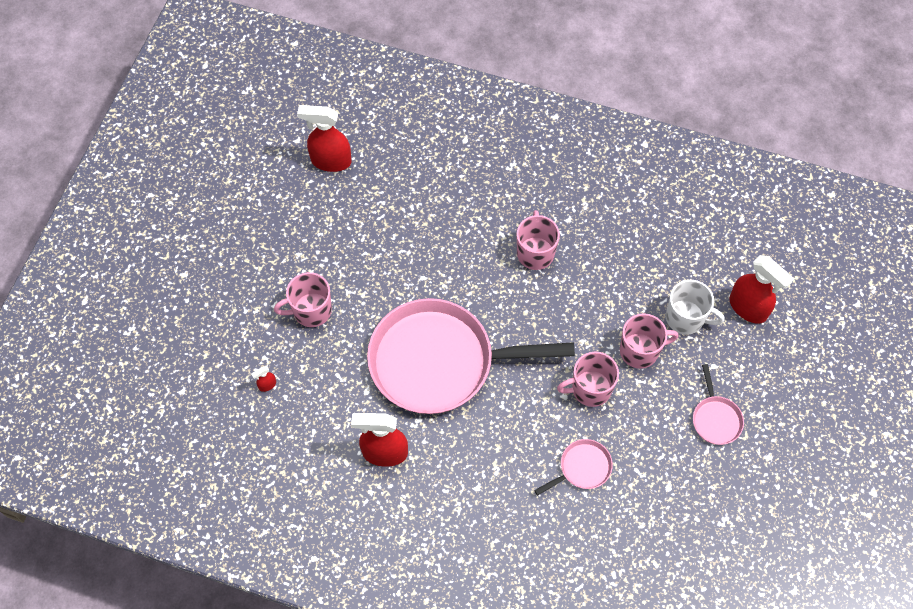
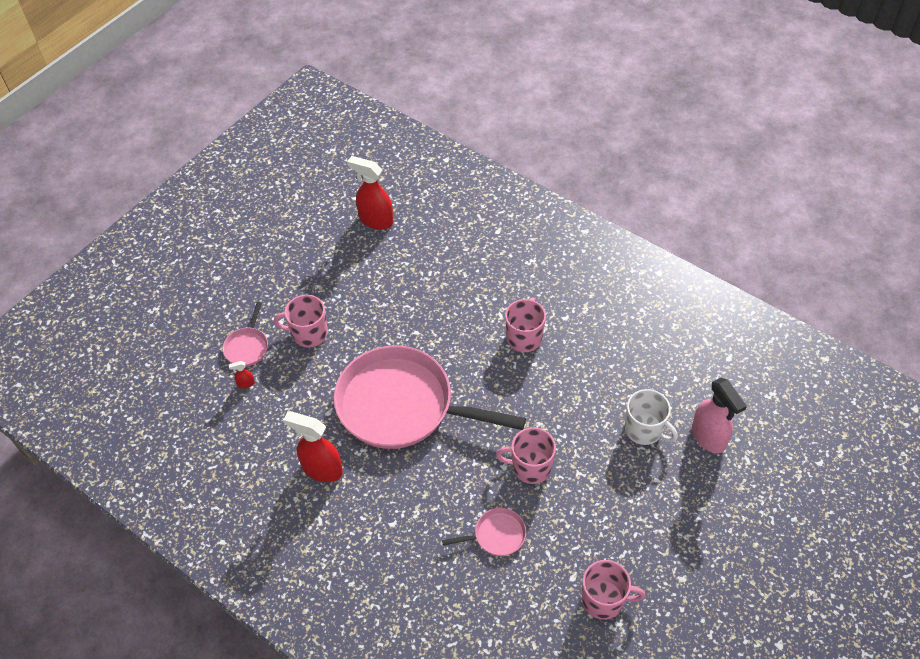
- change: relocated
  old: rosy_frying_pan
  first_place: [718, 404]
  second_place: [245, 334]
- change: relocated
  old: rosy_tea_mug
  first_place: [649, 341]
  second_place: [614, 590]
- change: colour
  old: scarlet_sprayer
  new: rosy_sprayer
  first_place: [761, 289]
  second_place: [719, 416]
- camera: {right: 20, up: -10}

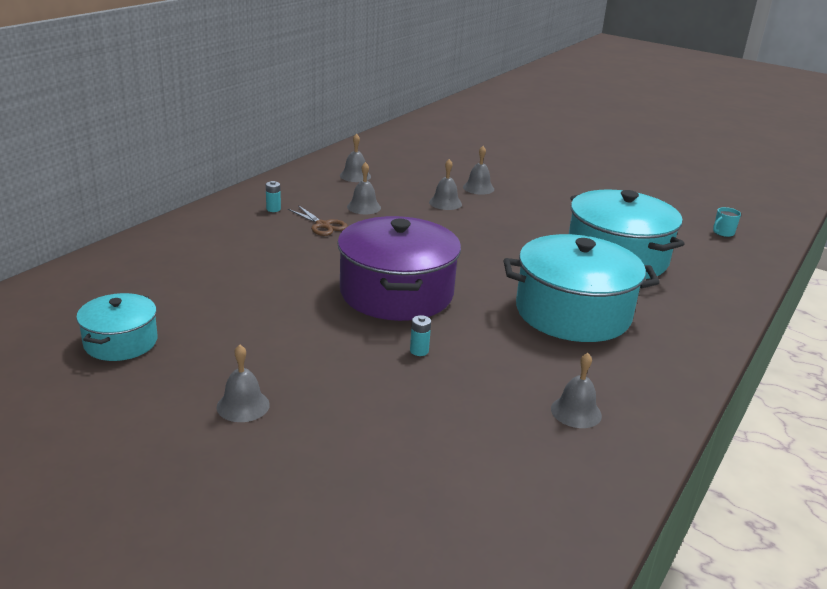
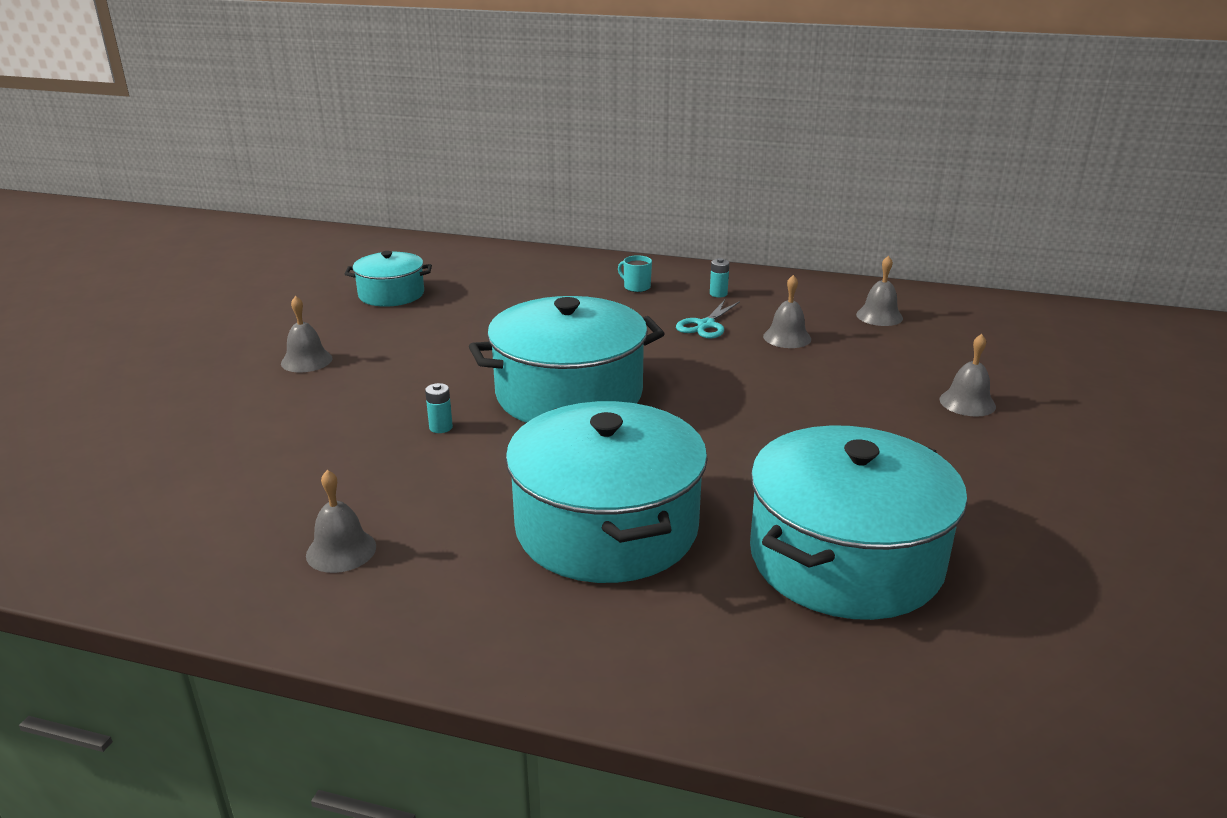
- change: colour
  old: royal_purple_pot
  new: aqua_pot
  first_place: [399, 268]
  second_place: [567, 359]
- change: relocated
  old: aqua_tea_mug
  first_place: [727, 222]
  second_place: [635, 273]
- change: colour
  old: russet_scissors
  new: aqua_scissors
  first_place: [318, 220]
  second_place: [708, 319]
- change: missing
  old: grey_school_bell
  first_place: [445, 184]
- camera: {right: 75, up: 0}

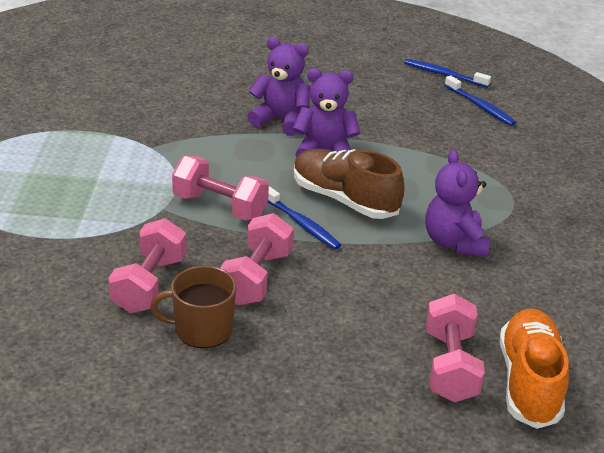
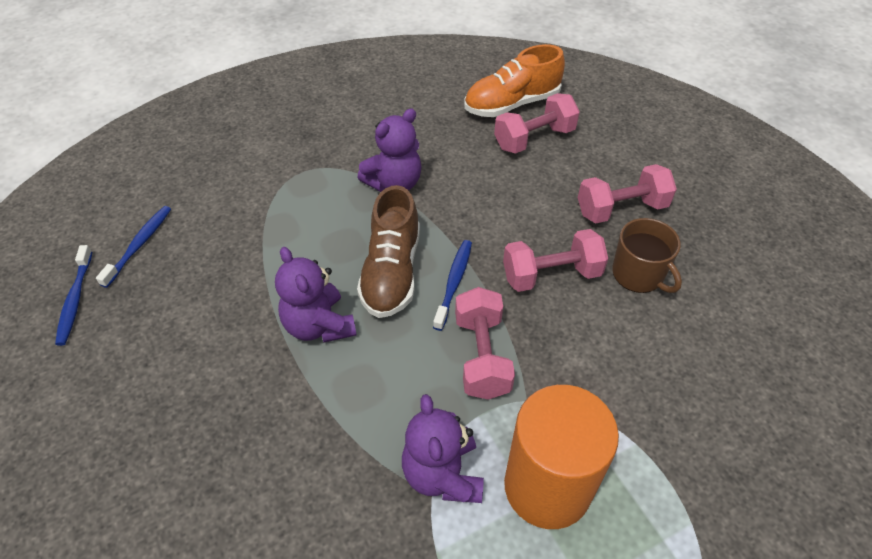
- change: relocated
  old: royal_purple_teddy
  first_place: [278, 86]
  second_place: [443, 448]
- change: appeared
  new: orange-coloured_cylinder_shape
  second_place: [561, 457]
- change: relocated
  old: rosy_free_weight
  first_place: [148, 265]
  second_place: [627, 193]
- camera: {right: -120, up: 15}

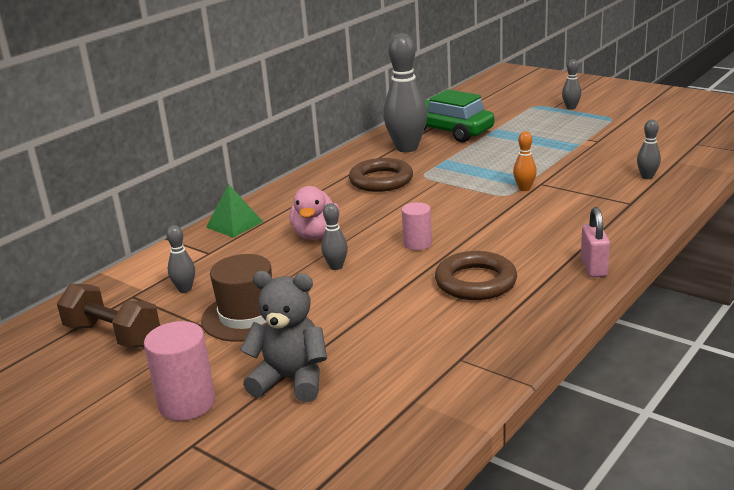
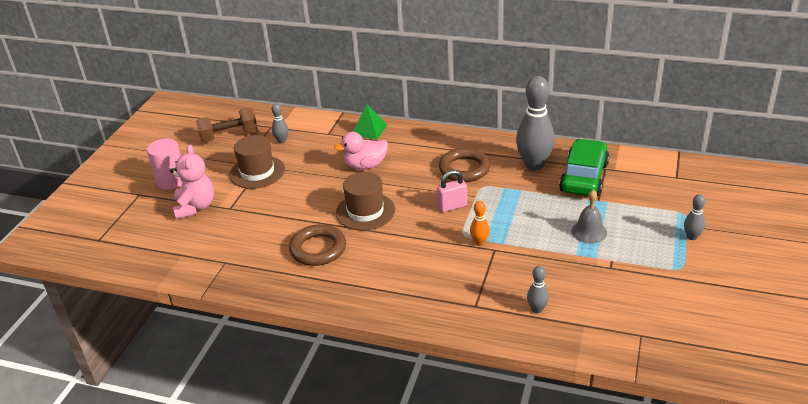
- change: colour
  old: grey_teddy
  new: rosy_teddy
  first_place: [283, 336]
  second_place: [192, 182]
- change: spun
  old: russet_free_weight
  first_place: [108, 315]
  second_place: [227, 125]
  degrees: 60
- change: exchanged
  old: rosy_cylinder_shape
  new: russet_hat
  first_place: [417, 226]
  second_place: [365, 201]
- change: relocated
  old: rosy_lock
  first_place: [595, 242]
  second_place: [452, 191]
- change: appeared
  new: grey_school_bell
  second_place: [589, 216]
- change: missing
  old: grey_bowling_pin
  first_place: [334, 236]
- camera: {right: 70, up: 10}

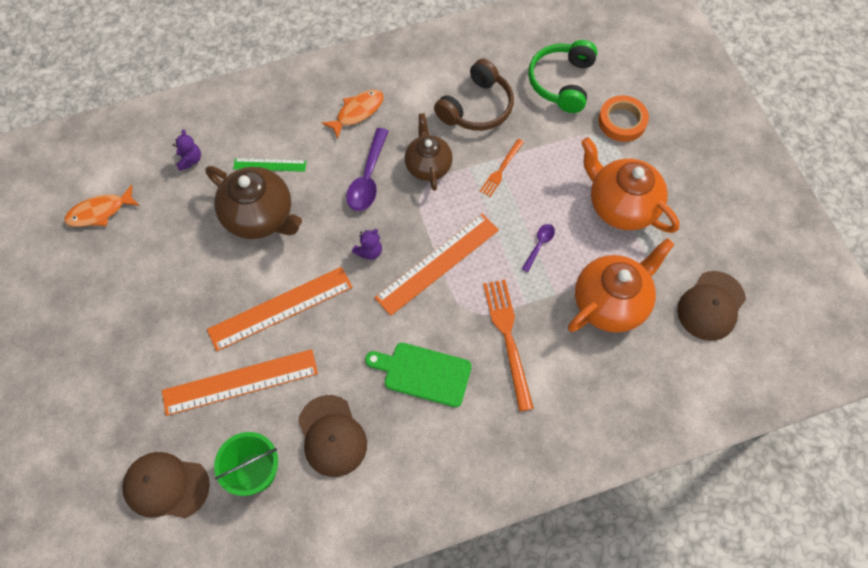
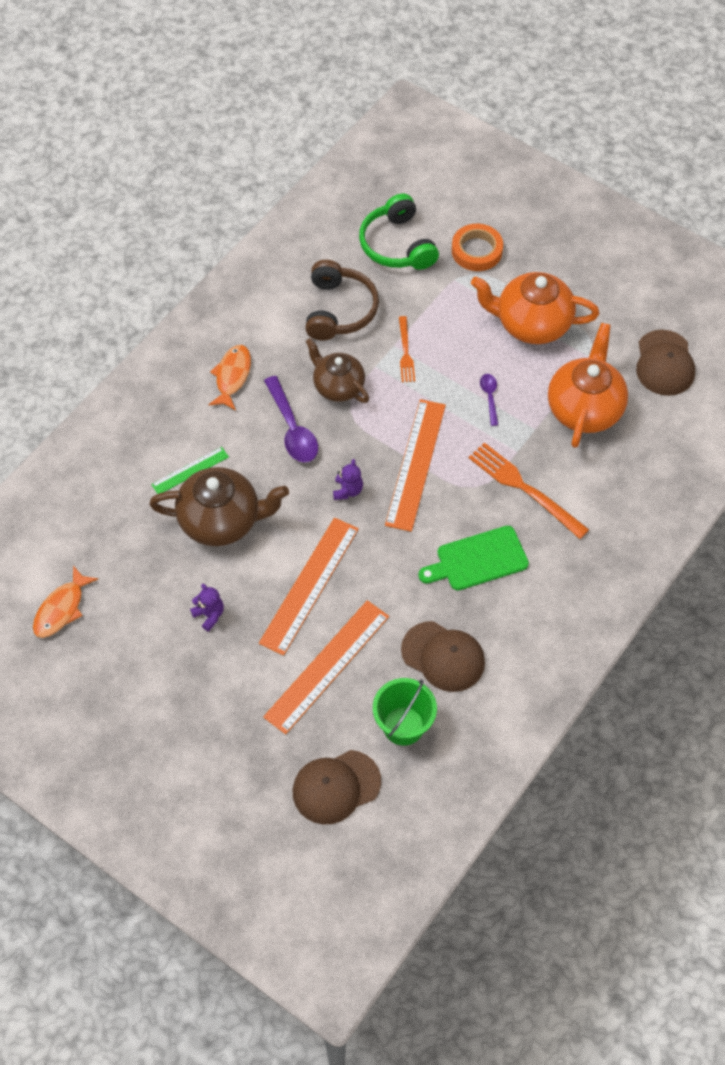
- change: relocated
  old: royal_purple_teddy
  first_place: [187, 150]
  second_place: [207, 608]
- camera: {right: -35, up: -5}

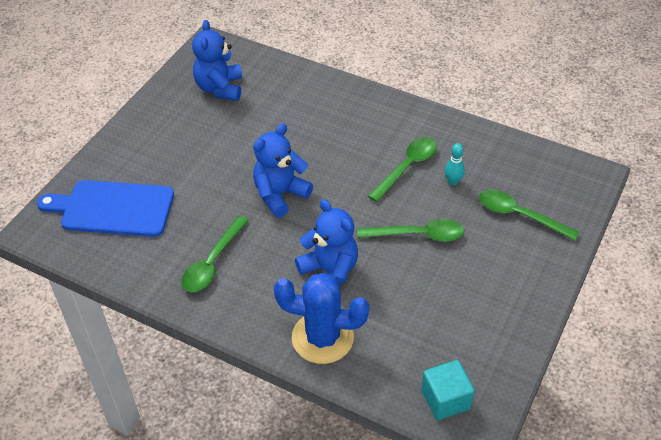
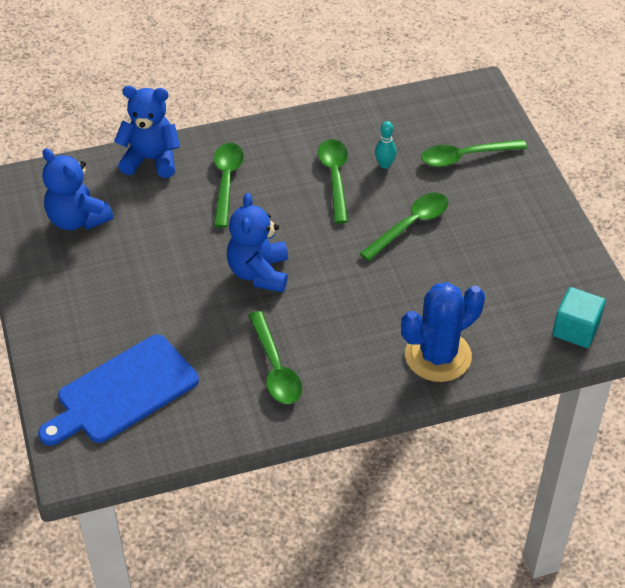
- change: relocated
  old: royal_blue_teddy
  first_place: [326, 243]
  second_place: [147, 132]
- change: appeared
  new: leaf-green_tablespoon
  second_place: [229, 185]
- camera: {right: -45, up: 0}

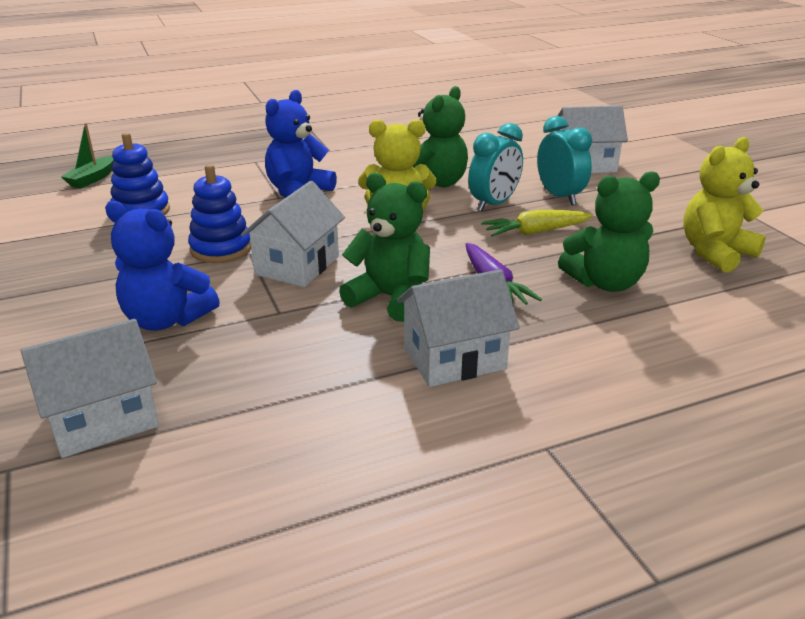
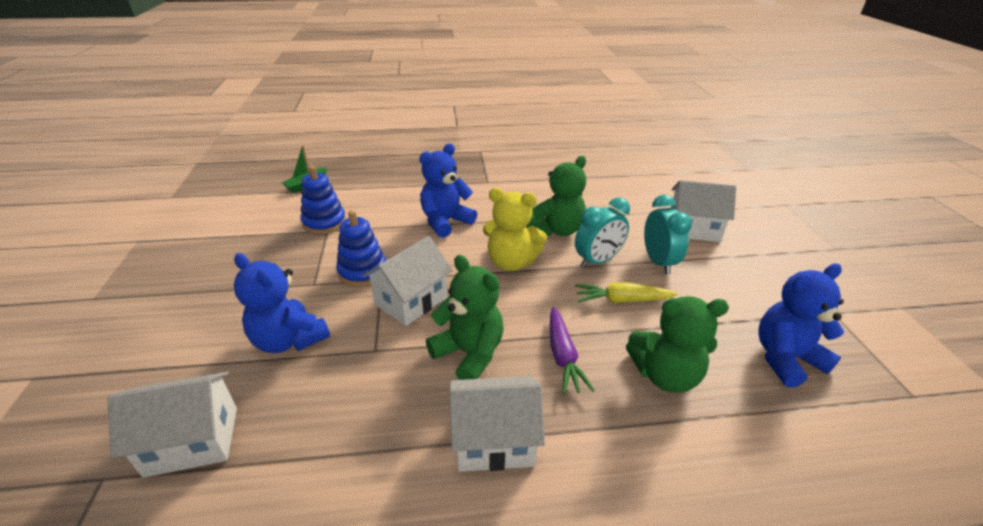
- change: colour
  old: bright_yellow_teddy
  new: royal_blue_teddy
  first_place: [724, 205]
  second_place: [801, 325]
- camera: {right: 15, up: 5}

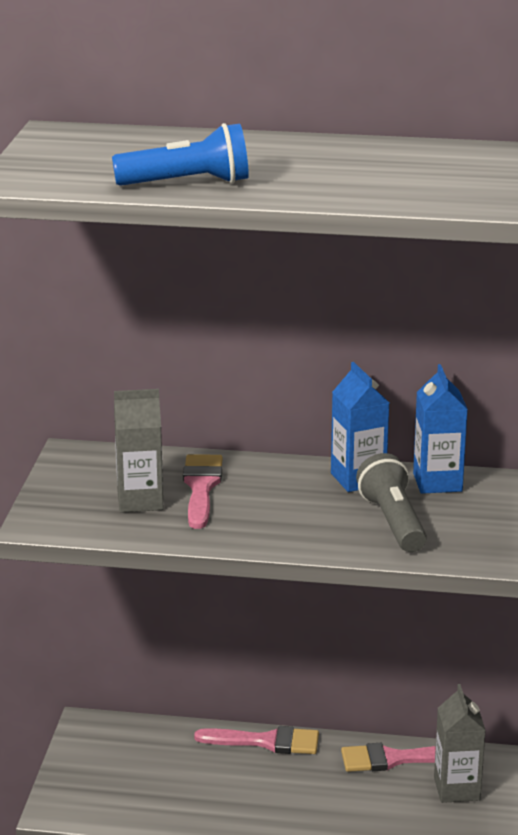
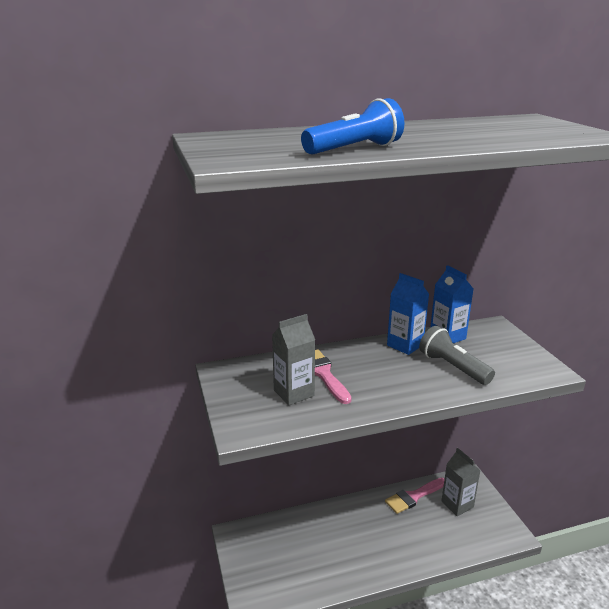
- change: missing
  old: rosy_brush
  first_place: [256, 740]
- camera: {right: -25, up: 0}

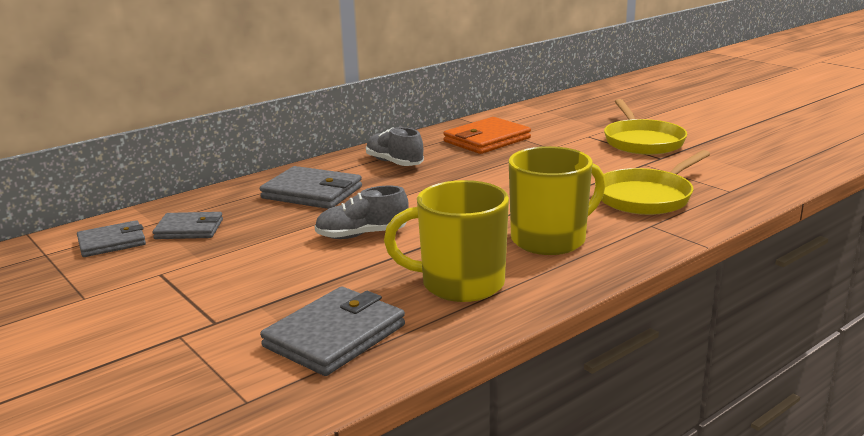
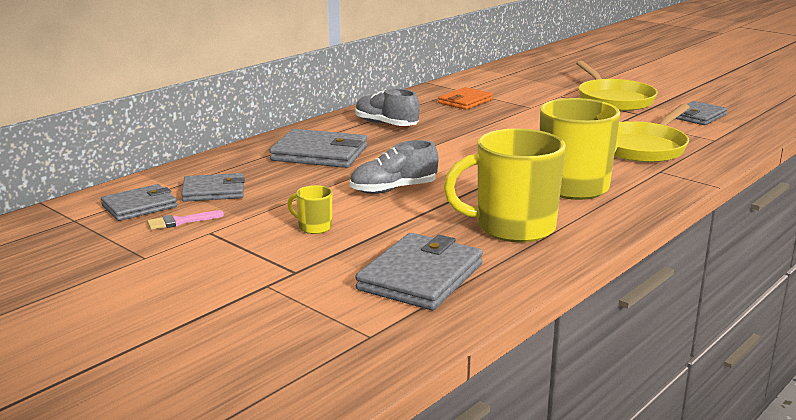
- change: appeared
  new: rosy_brush
  second_place: [185, 220]
- change: appeared
  new: bright_yellow_tea_mug
  second_place: [309, 209]
- change: size
  old: orange-coloured_wallet
  first_place: [487, 135]
  second_place: [465, 98]
  factor: 0.65
- change: appeared
  new: grey_wallet
  second_place: [701, 113]
- camera: {right: -10, up: 0}

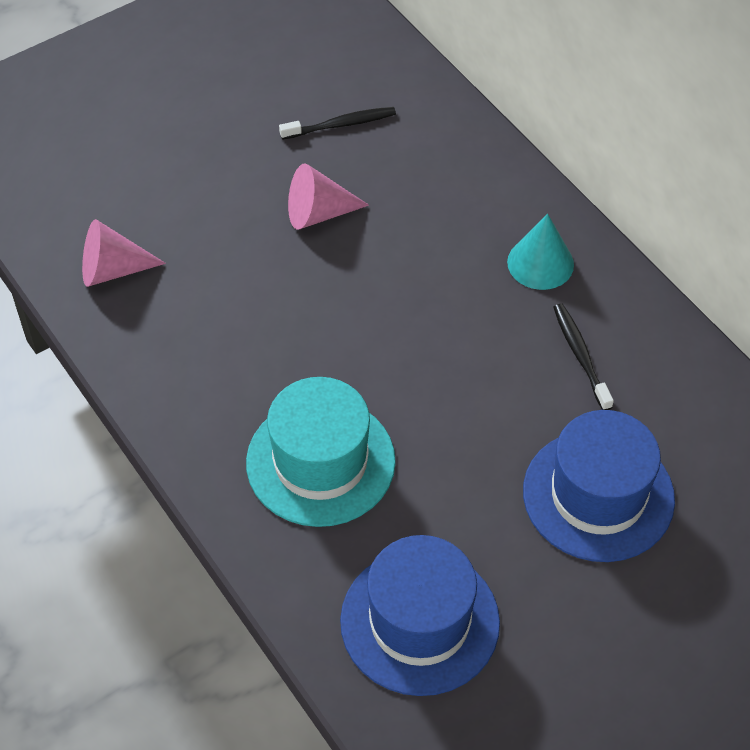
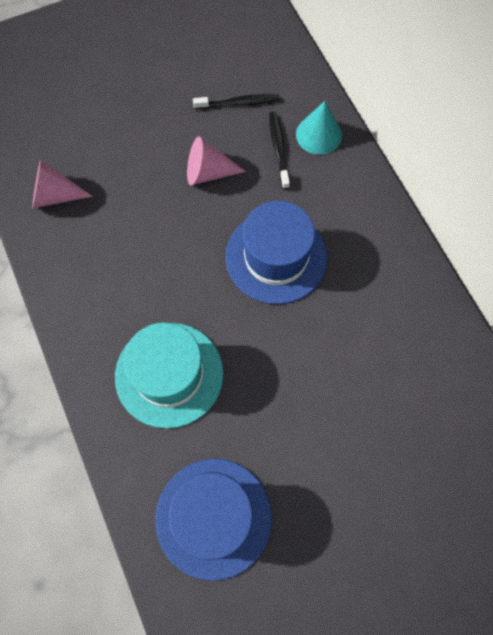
- change: relocated
  old: royal_blue_hat
  first_place: [599, 486]
  second_place: [276, 252]
- change: relocated
  old: jet-black_toothbrush
  first_place: [583, 357]
  second_place: [279, 150]
- change: relocated
  old: aqua_solid_cone
  first_place: [540, 252]
  second_place: [319, 128]
- camera: {right: 10, up: 15}

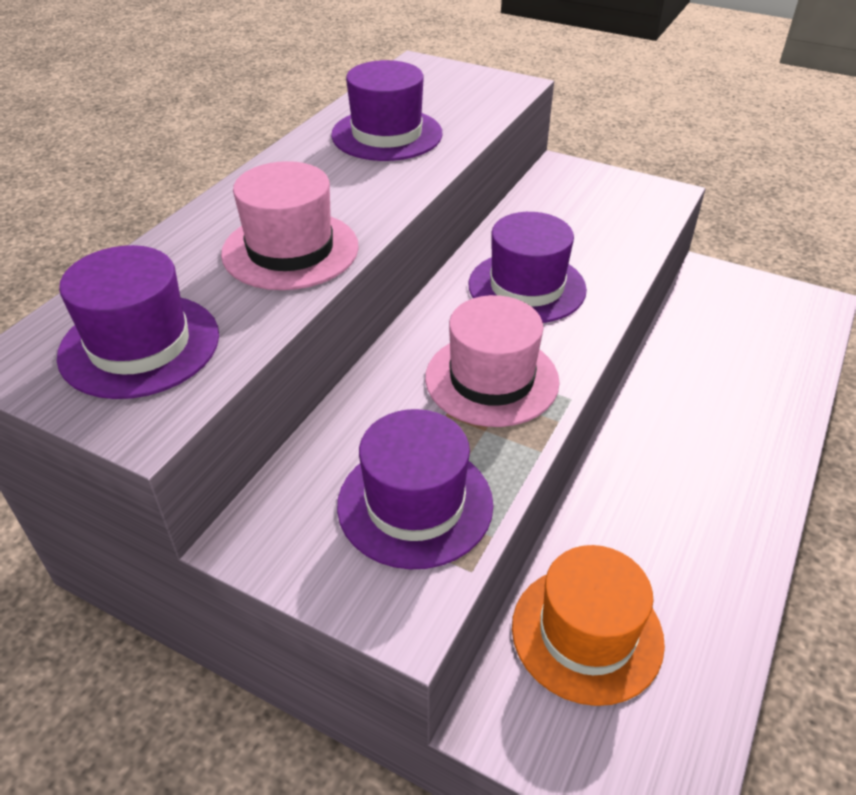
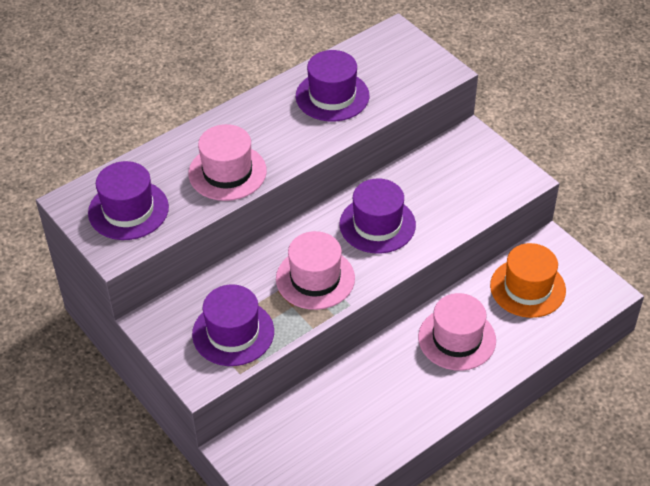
- change: appeared
  new: rosy_hat
  second_place: [457, 332]
- change: relocated
  old: orange-coloured_hat
  first_place: [588, 625]
  second_place: [528, 280]
- camera: {right: 25, up: 5}

